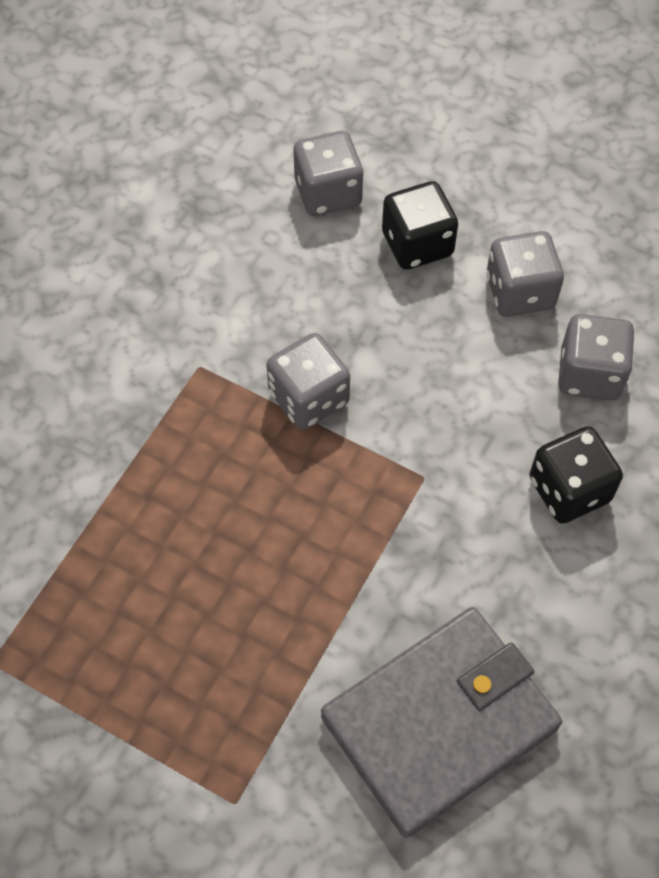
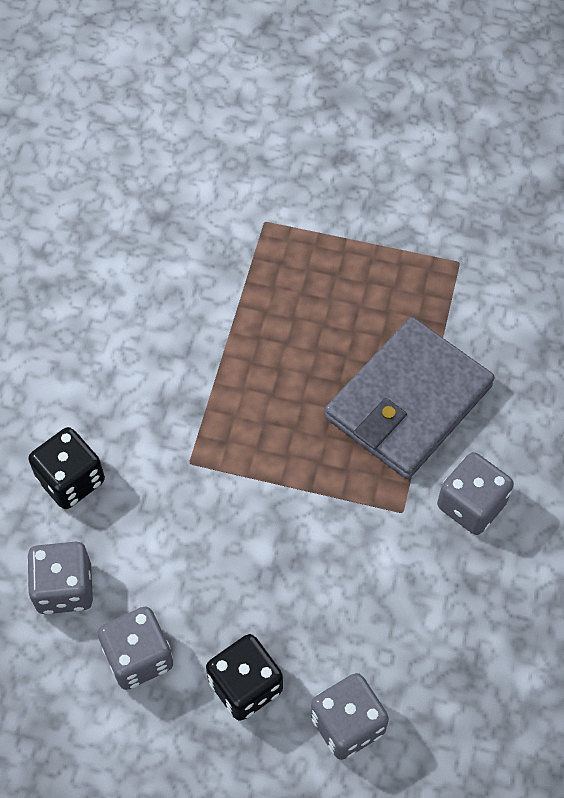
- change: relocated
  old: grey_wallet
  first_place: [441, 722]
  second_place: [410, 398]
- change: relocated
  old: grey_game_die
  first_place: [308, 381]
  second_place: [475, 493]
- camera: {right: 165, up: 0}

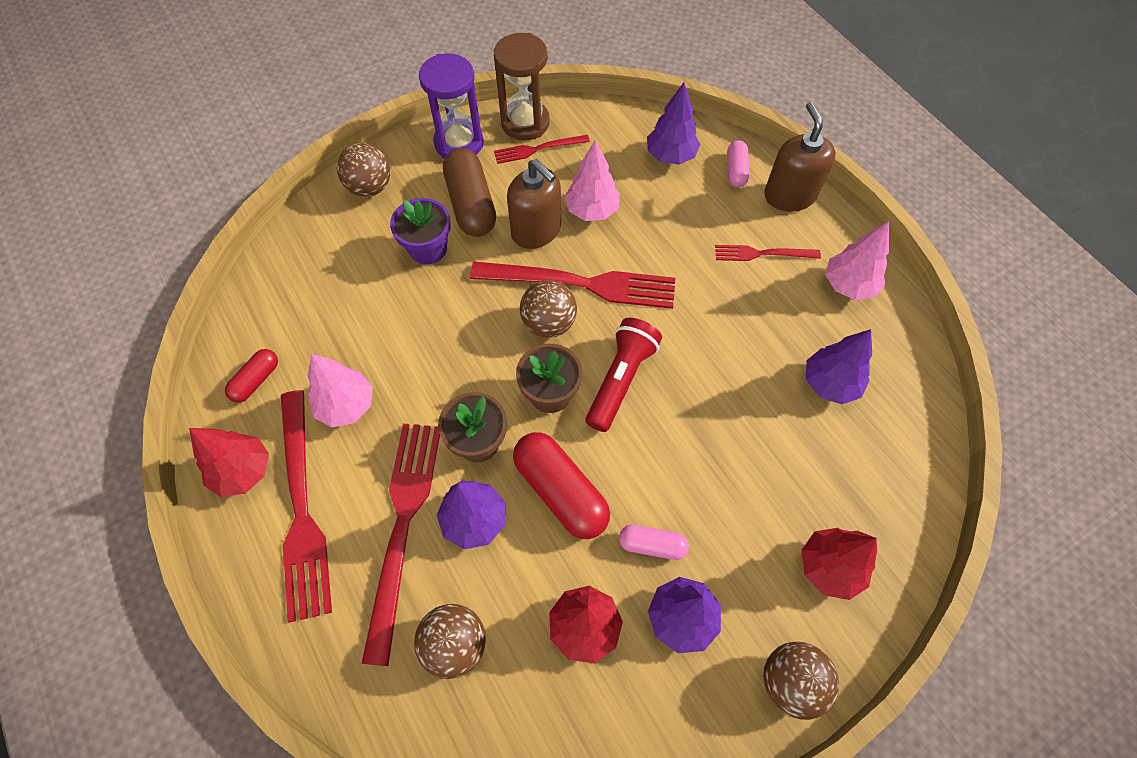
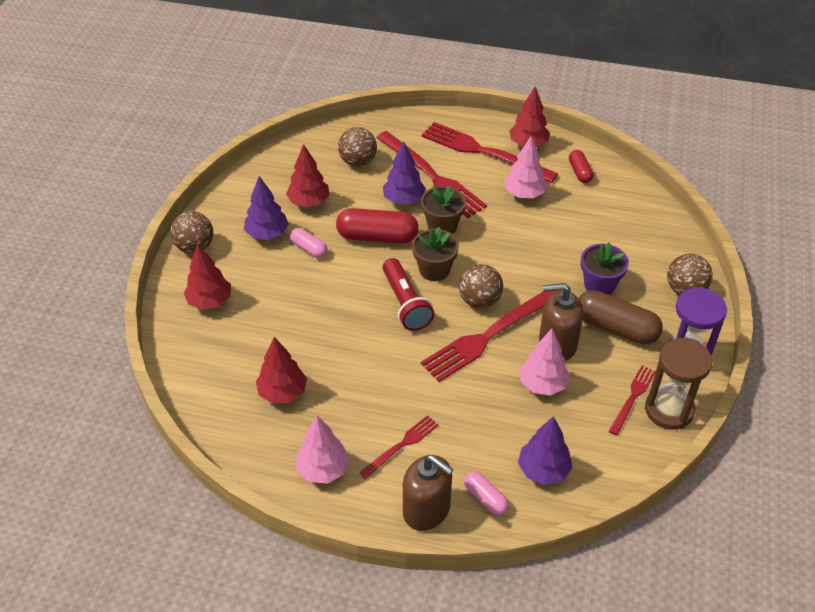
- change: colour
  old: royal_purple_fir_tree
  new: scarlet_fir_tree
  first_place: [839, 366]
  second_place: [281, 370]
- change: spun
  old: rosy_pill
  first_place: [654, 542]
  second_place: [308, 243]
  degrees: 75
- camera: {right: 135, up: -15}

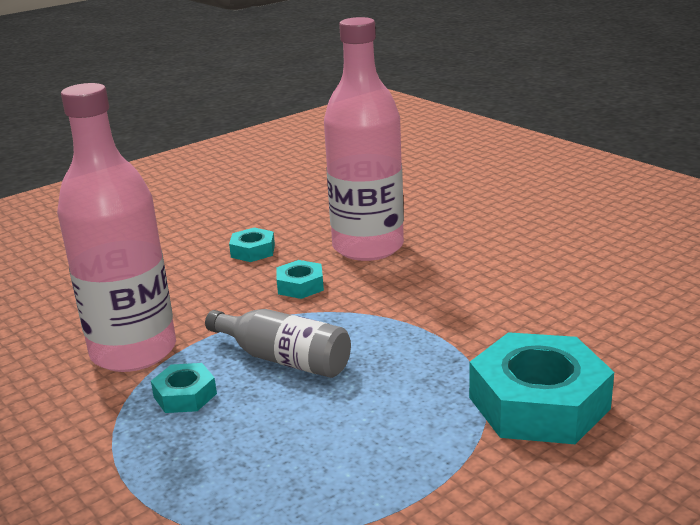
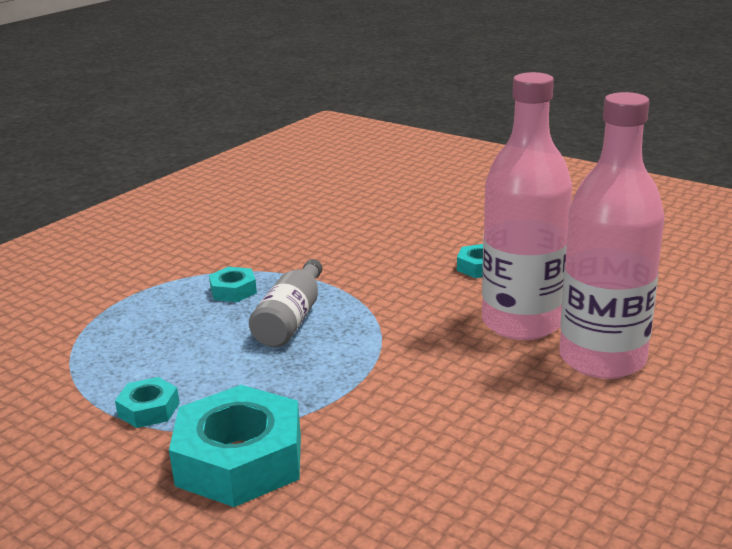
- change: relocated
  old: aqua_nut
  first_place: [300, 279]
  second_place: [147, 402]
- change: relocated
  old: rosy_bottle
  first_place: [116, 227]
  second_place: [612, 235]
- camera: {right: 75, up: 0}

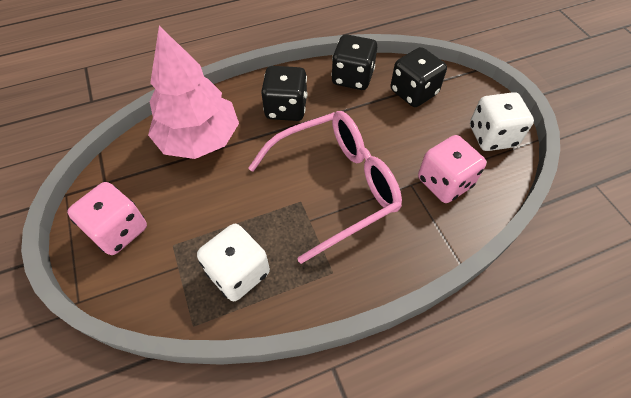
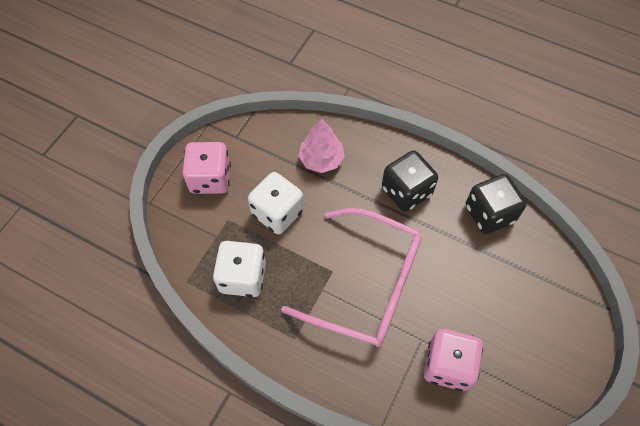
- change: relocated
  old: pure_white_game_die
  first_place: [502, 121]
  second_place: [276, 203]
- change: size
  old: rosy_fir_tree
  first_place: [193, 92]
  second_place: [321, 145]
  factor: 0.56
- change: missing
  old: jet-black_game_die
  first_place: [418, 77]
- camera: {right: 50, up: 5}

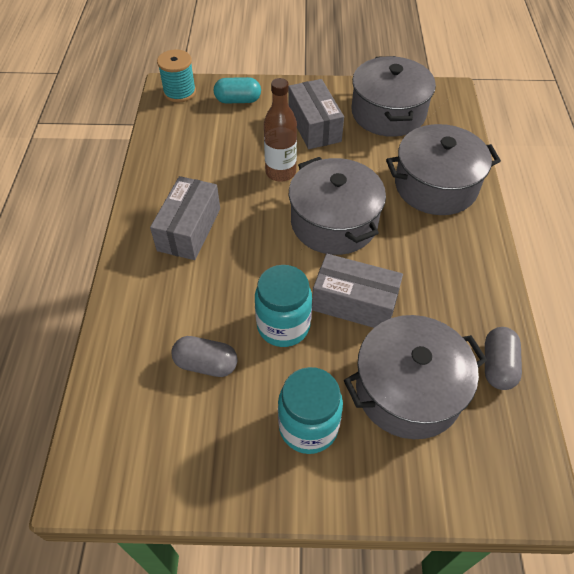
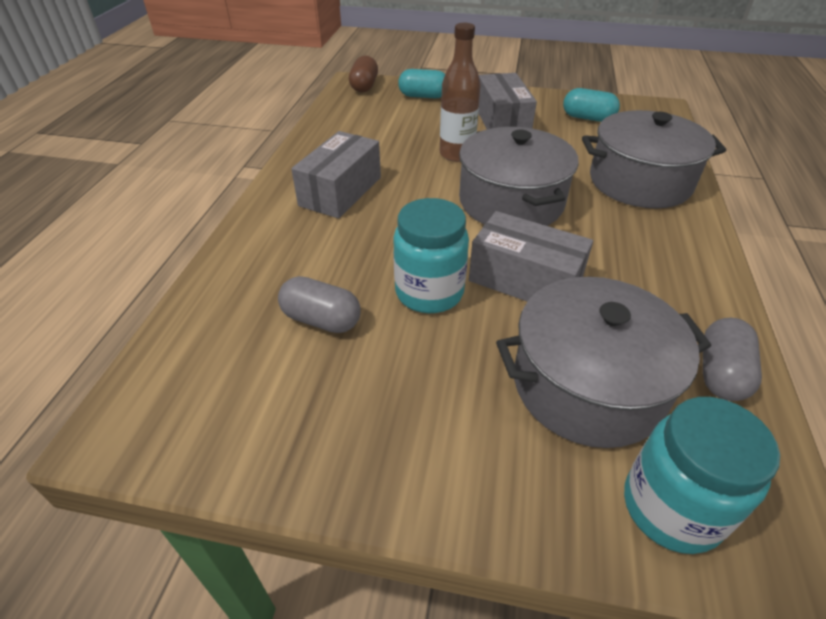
- change: exchanged
  old: aqua_reel_of_thread
  new: russet_pill
  first_place: [176, 76]
  second_place: [363, 74]
- change: exchanged
  old: grey_pot
  new: aqua_pill
  first_place: [394, 96]
  second_place: [591, 105]
- change: relocated
  old: aqua_preserve_jar
  first_place: [310, 410]
  second_place: [702, 475]
- camera: {right: 10, up: -10}

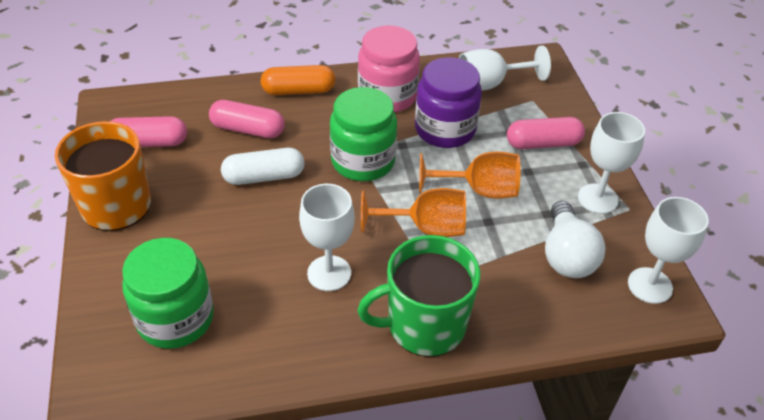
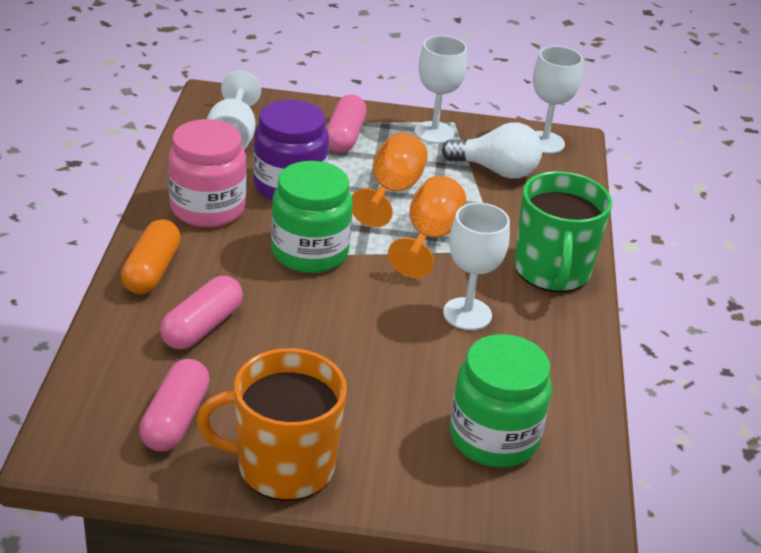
- change: missing
  old: pure_white_pill
  first_place: [262, 166]
- camera: {right: -75, up: -10}

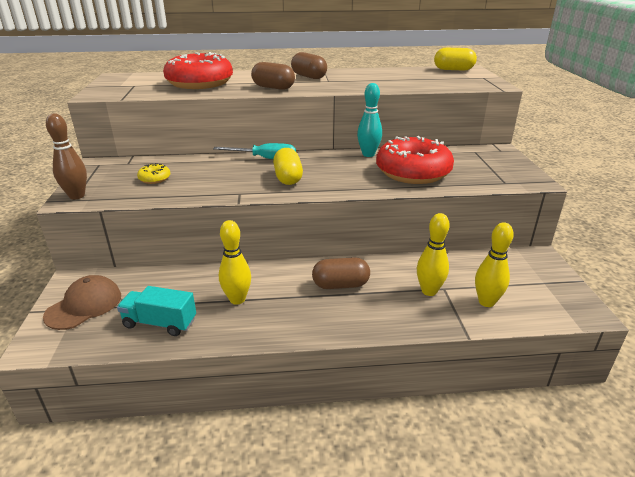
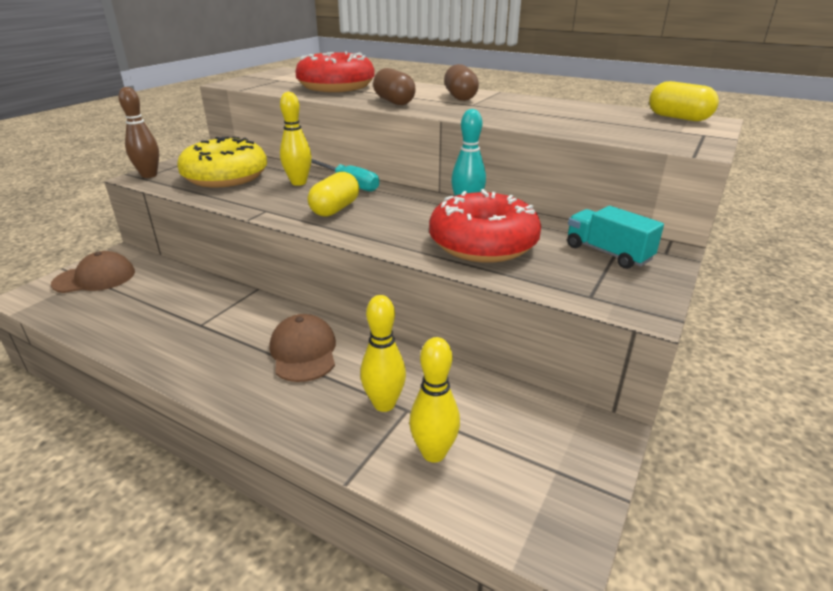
- change: size
  old: bright_yellow_doughnut
  first_place: [153, 173]
  second_place: [222, 162]
  factor: 2.46
- change: exchanged
  old: russet_pill
  new: russet_peaked_cap
  first_place: [341, 273]
  second_place: [303, 348]
- change: relocated
  old: bright_yellow_bowling_pin
  first_place: [235, 262]
  second_place: [296, 139]
- change: relocated
  old: aqua_toy_truck
  first_place: [156, 311]
  second_place: [615, 237]
- camera: {right: 35, up: 0}

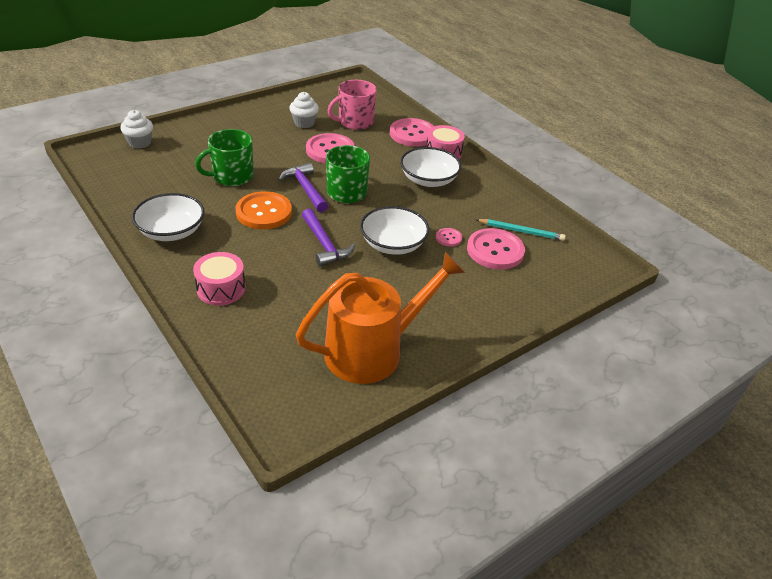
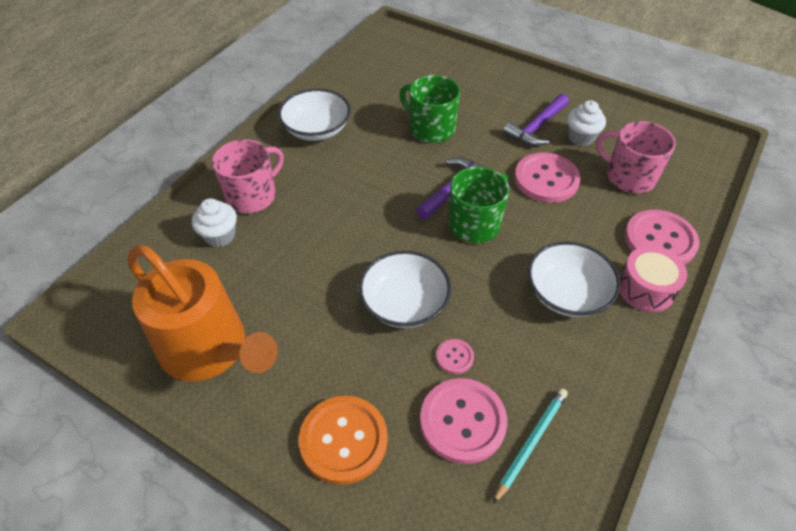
- change: relocated
  old: pure_white_muffin
  first_place: [136, 129]
  second_place: [214, 222]
- change: exchanged
  old: rosy_toy_drum
  new: rosy_tea_mug
  first_place: [219, 279]
  second_place: [248, 176]
- change: relocated
  old: orange-coloured_shirt_button
  first_place: [264, 210]
  second_place: [343, 440]
- change: spun
  old: aqua_wooden_pencil
  first_place: [520, 230]
  second_place: [530, 446]
  degrees: -135
- change: relocated
  old: royal_purple_claw_hammer
  first_place: [328, 237]
  second_place: [536, 120]
- camera: {right: 70, up: 10}

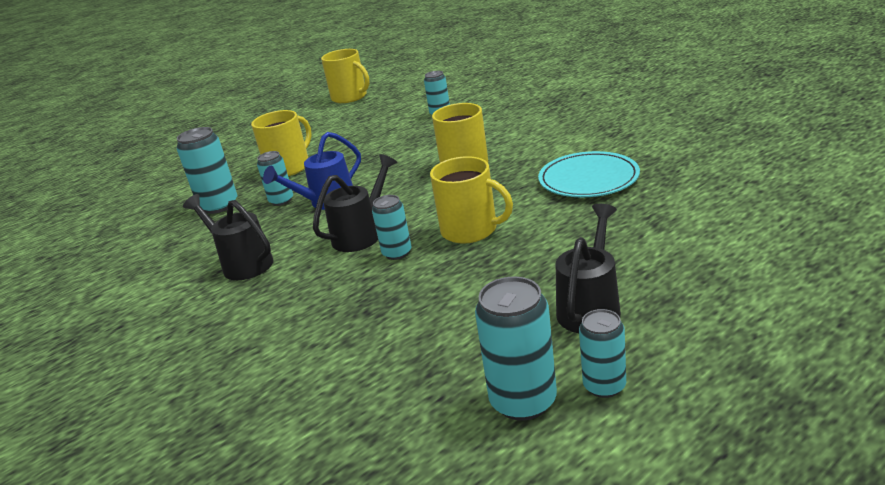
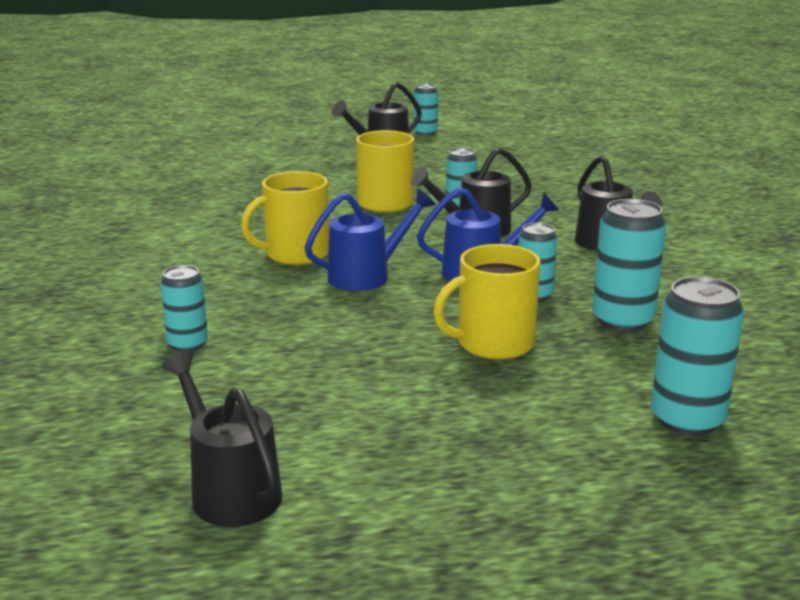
- change: exchanged
  old: bright_yellow_tea_mug
  new: jet-black_sprinkling_can
  first_place: [345, 76]
  second_place: [221, 439]
- change: appeared
  new: royal_blue_sprinkling_can
  second_place: [369, 240]
- change: relocated
  old: aqua_soda_can
  first_place: [516, 349]
  second_place: [697, 356]
- change: missing
  old: aqua_dinner_plate
  first_place: [589, 174]
- camera: {right: -155, up: -5}

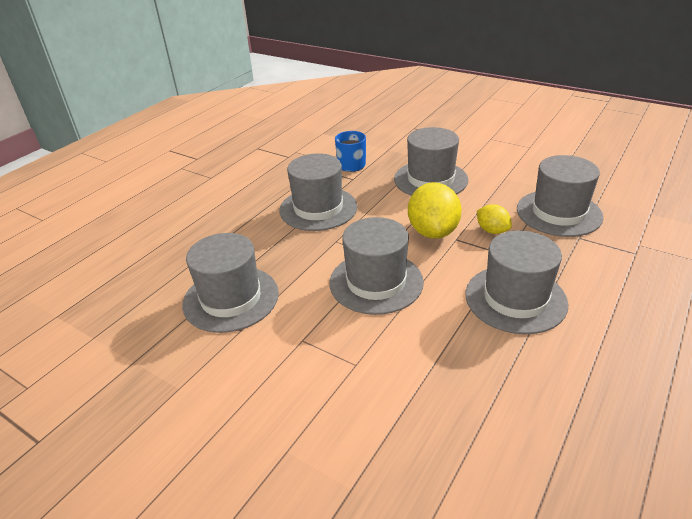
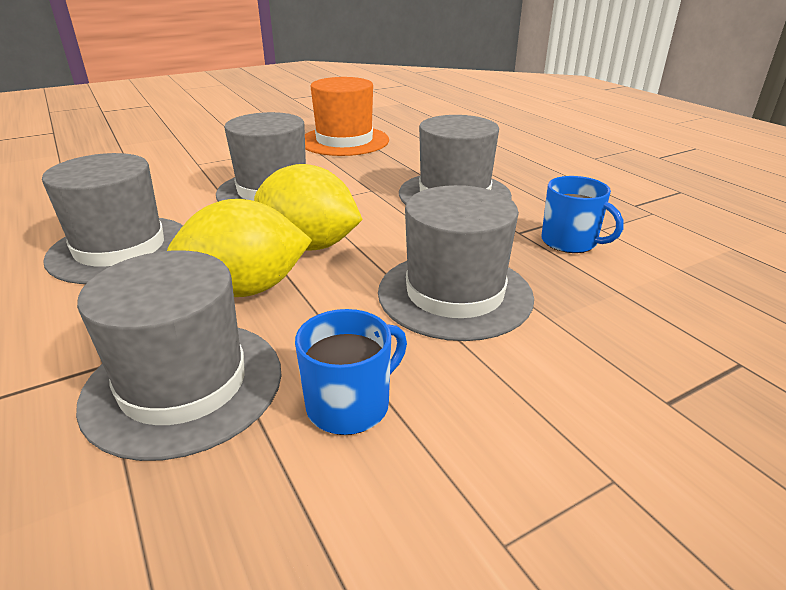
- change: size
  old: bright_yellow_lemon
  first_place: [494, 219]
  second_place: [239, 248]
  factor: 1.82
- change: appeared
  new: royal_blue_tea_mug
  second_place: [351, 372]
- change: colour
  old: grey_hat
  new: orange-coloured_hat
  first_place: [230, 283]
  second_place: [347, 116]
- camera: {right: 115, up: -5}

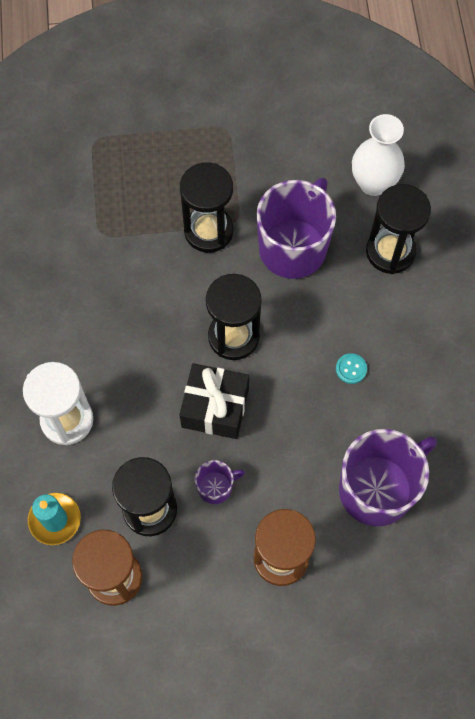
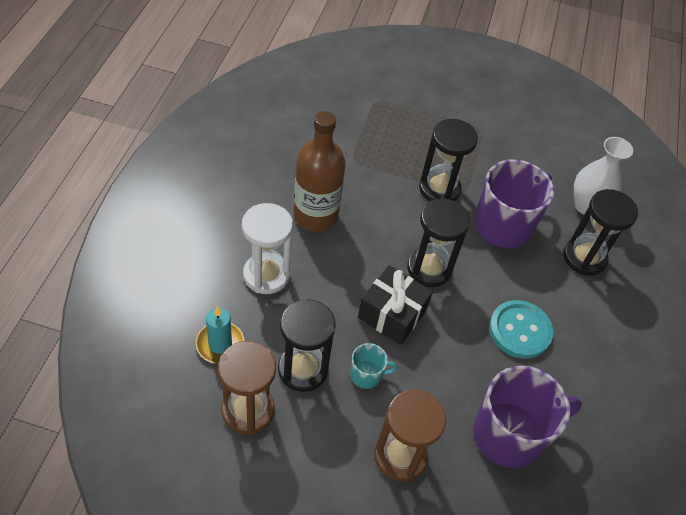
- change: appeared
  new: russet_bottle
  second_place: [319, 171]
- change: colour
  old: royal_purple_tea_mug
  new: aqua_tea_mug
  first_place: [220, 482]
  second_place: [374, 366]
- change: size
  old: aqua_shirt_button
  first_place: [351, 368]
  second_place: [521, 329]
  factor: 2.21
- camera: {right: 15, up: -15}

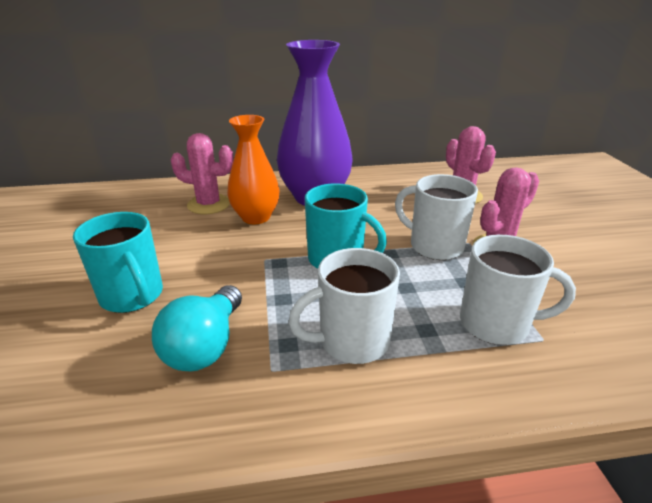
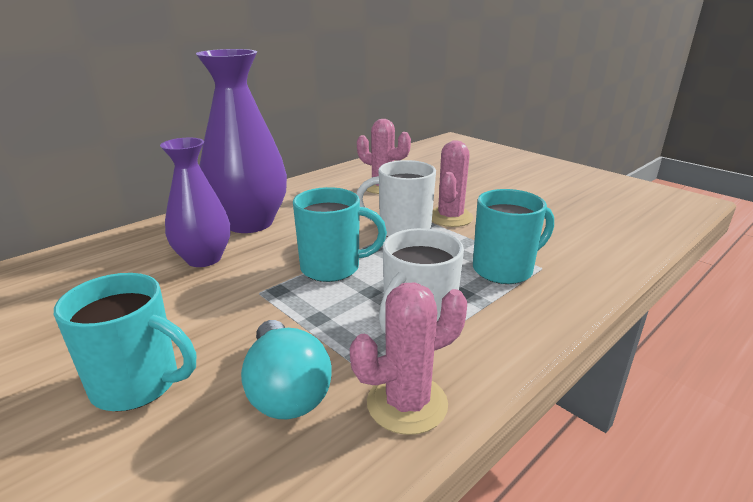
- change: colour
  old: orange-coloured_vase
  new: royal_purple_vase
  first_place: [253, 169]
  second_place: [195, 202]
- change: relocated
  old: rosy_prickly_plant
  first_place: [202, 173]
  second_place: [408, 358]
- change: colour
  old: pure_white_tea_mug
  new: aqua_tea_mug
  first_place: [518, 289]
  second_place: [513, 236]
- camera: {right: -35, up: -5}

